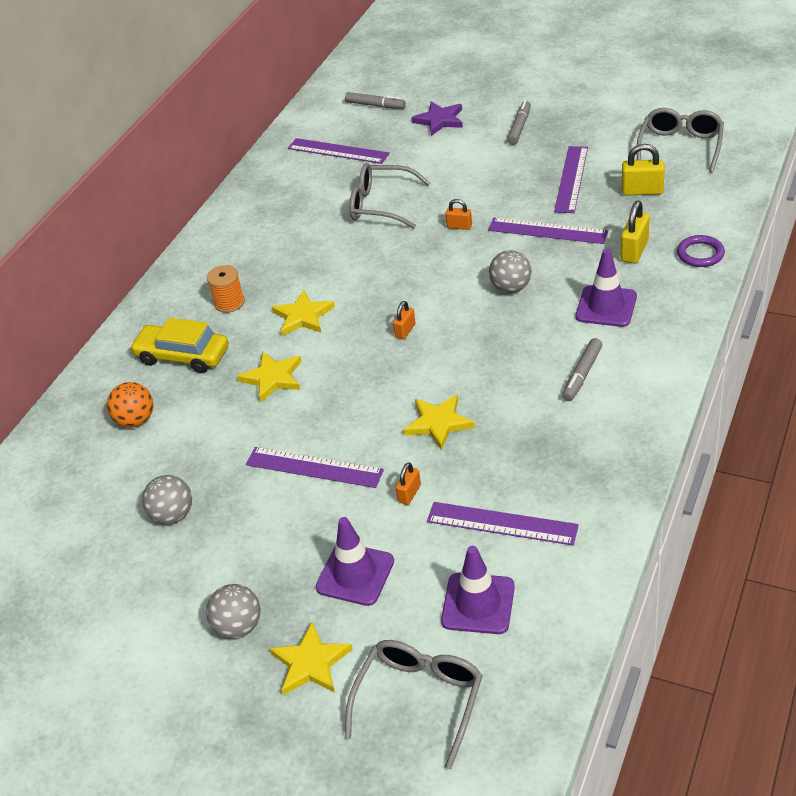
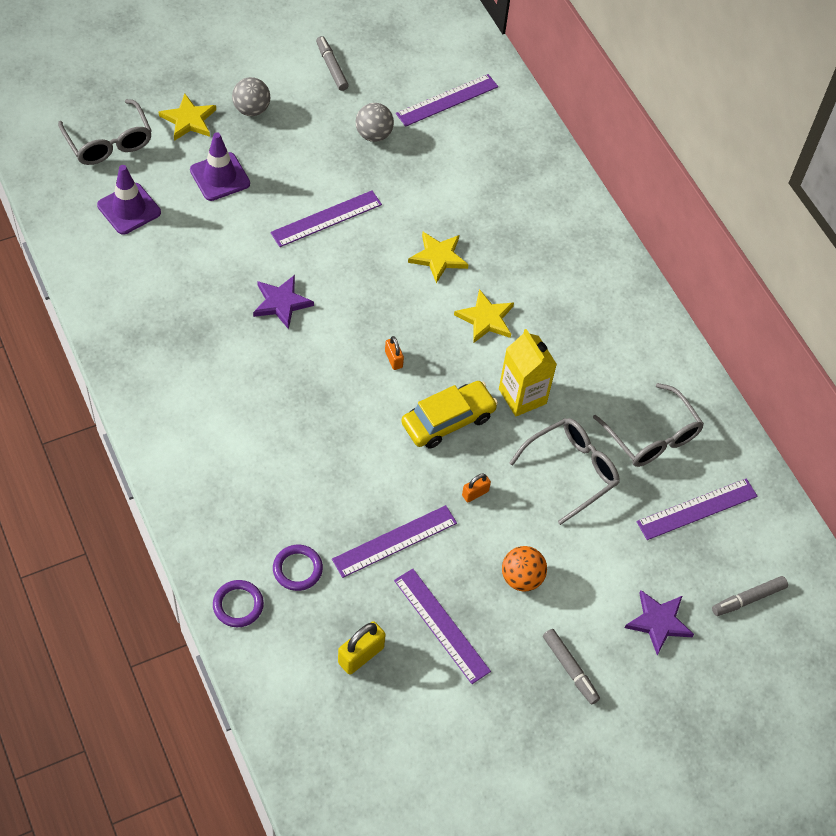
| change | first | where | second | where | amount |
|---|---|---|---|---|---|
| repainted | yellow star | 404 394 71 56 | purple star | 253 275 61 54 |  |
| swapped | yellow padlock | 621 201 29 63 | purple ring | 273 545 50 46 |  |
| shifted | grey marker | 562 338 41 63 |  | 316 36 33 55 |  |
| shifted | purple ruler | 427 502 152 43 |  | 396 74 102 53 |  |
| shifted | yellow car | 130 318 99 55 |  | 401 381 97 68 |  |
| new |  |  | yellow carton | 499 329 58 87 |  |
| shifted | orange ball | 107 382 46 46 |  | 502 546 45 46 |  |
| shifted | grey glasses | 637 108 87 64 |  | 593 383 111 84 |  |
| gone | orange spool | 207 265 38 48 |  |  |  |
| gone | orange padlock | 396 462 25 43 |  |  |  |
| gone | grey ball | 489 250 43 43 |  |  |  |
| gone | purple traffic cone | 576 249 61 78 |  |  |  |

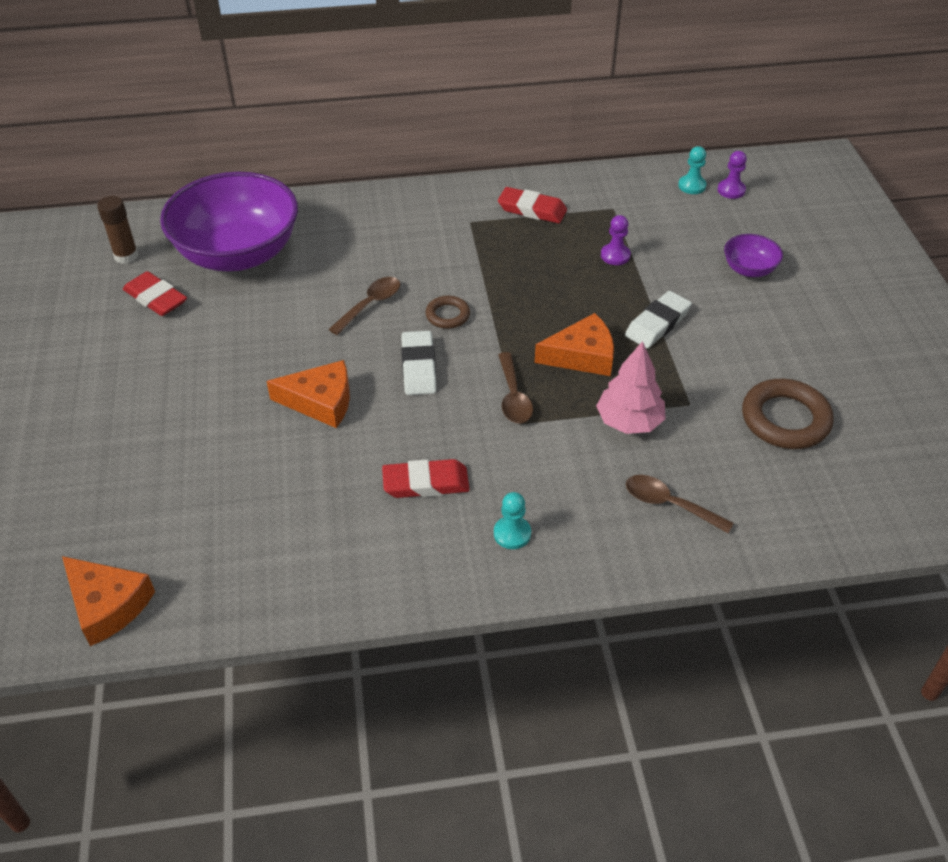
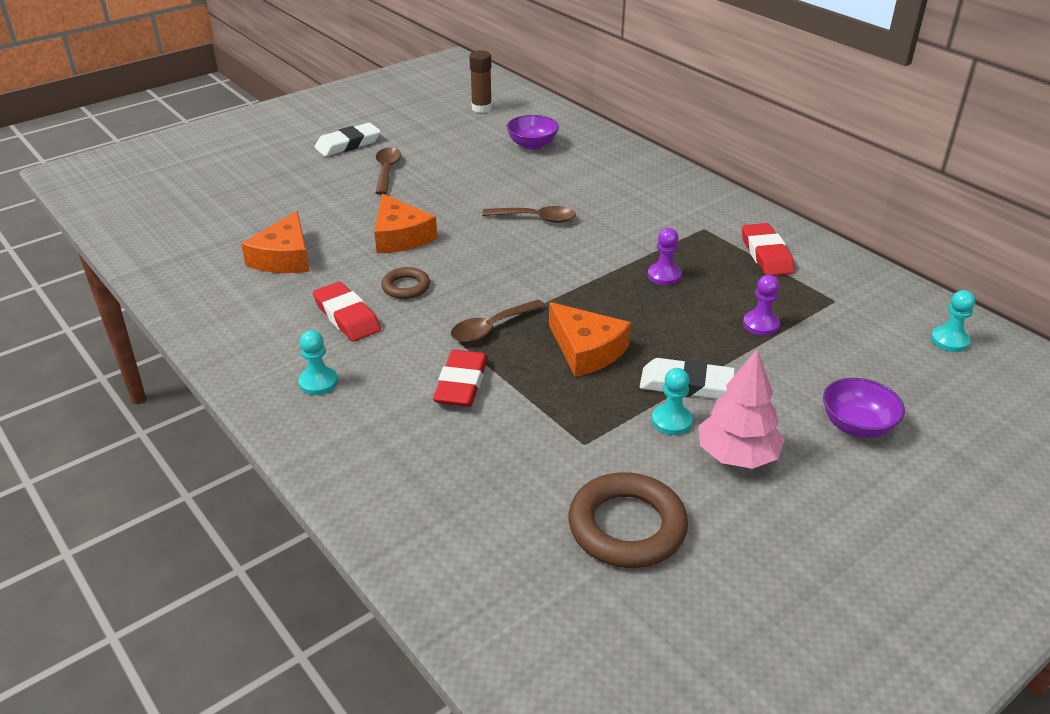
| change | first | where | second | where | amount |
|---|---|---|---|---|---|
| shifted | orange cheese | 62 556 93 90 |  | 241 211 69 62 |  |
| shifted | white eraser | 401 331 36 64 |  | 315 123 66 34 |  |
| shifted | brown spoon | 626 475 108 59 |  | 376 147 25 48 |  |
| shifted | brown ring | 425 296 45 33 |  | 381 267 49 32 |  |
| shifted | red eraser | 123 271 64 45 |  | 433 350 55 57 |  |
| scaled | purple bowl | 160 172 138 100 |  | 507 115 52 35 | x0.43 |
| shifted | purple pawn | 717 151 30 48 |  | 648 228 34 57 |  |
| new |  |  | turquoise pawn | 652 368 41 67 |  |
| shifted | pink tree | 596 341 70 93 |  | 698 349 87 120 |  |

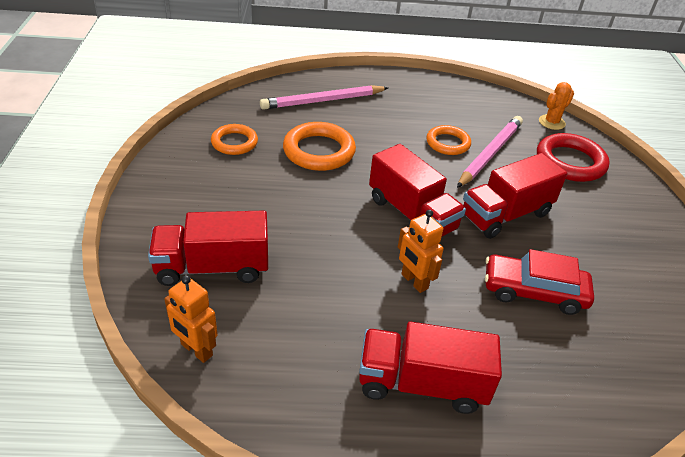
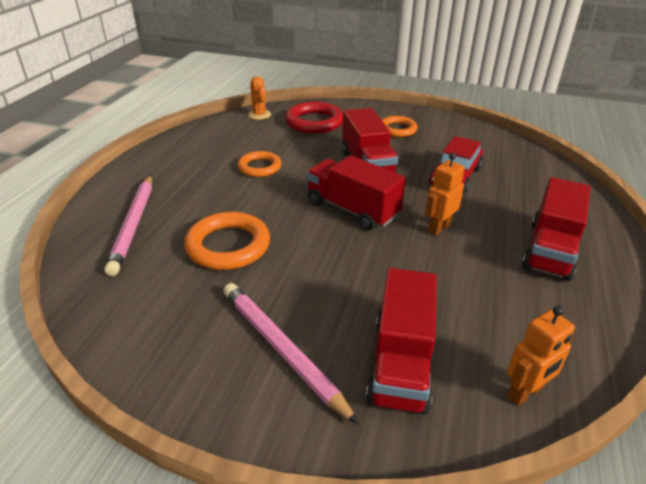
| change | first | where | second | where | amount |
|---|---|---|---|---|---|
| shifted | pink pencil | 457 116 66 72 |  | 224 283 135 142 |  |
| rotated | red truck | 369 144 97 93 |  | 306 156 100 74 | 120 degrees counterclockwise |
| shifted | orange ring | 211 124 47 31 |  | 382 116 36 21 |  |
| rotated | orange robot | 398 210 46 83 |  | 425 153 40 83 | 150 degrees clockwise |

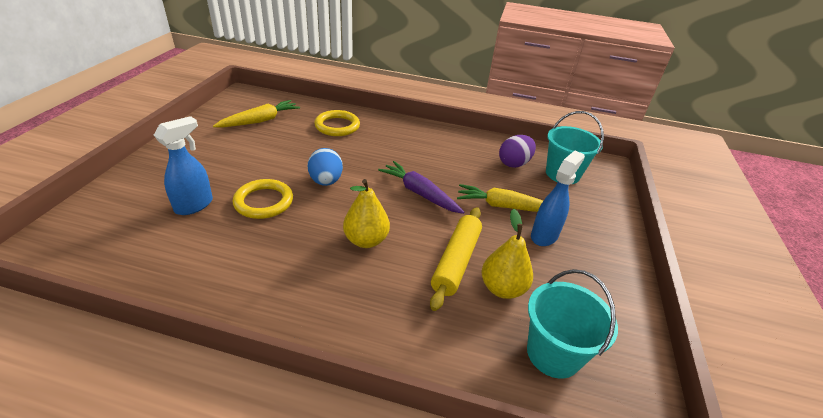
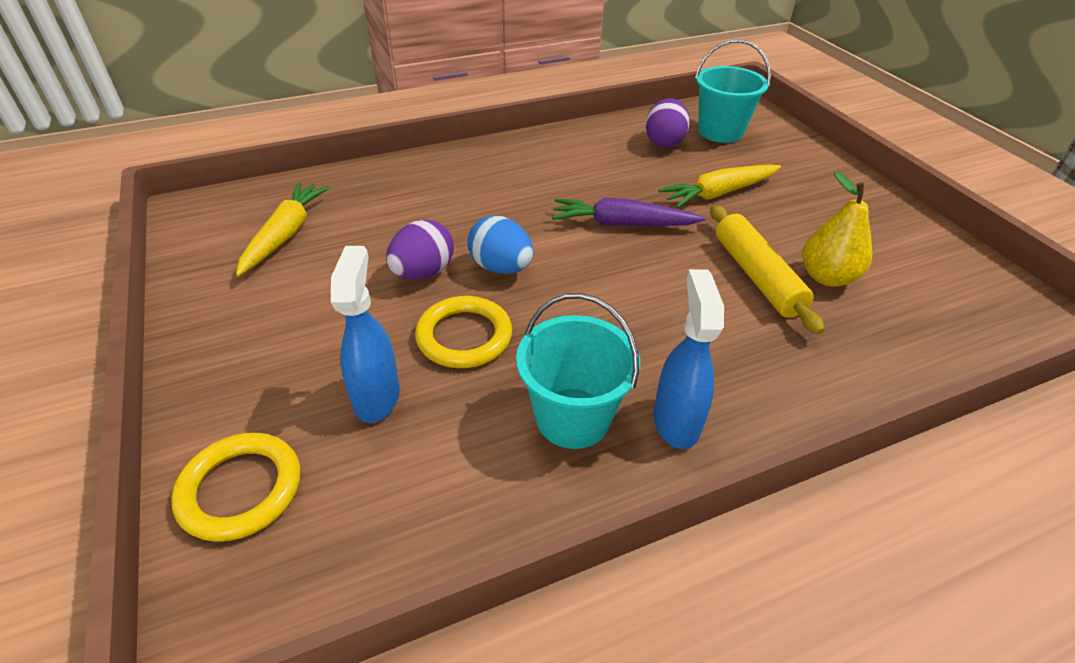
| change | first | where | second | where | amount |
|---|---|---|---|---|---|
| shifted | yellow ring | 314 110 46 26 |  | 171 433 129 109 |  |
| new |  |  | purple egg | 386 220 68 60 |  |
| shifted | turquoise bucket | 527 269 91 110 |  | 516 293 124 156 |  |
| shifted | blue spray bottle | 531 151 54 95 |  | 654 269 70 180 |  |
| gone | yellow pear | 343 179 47 69 |  |  |  |

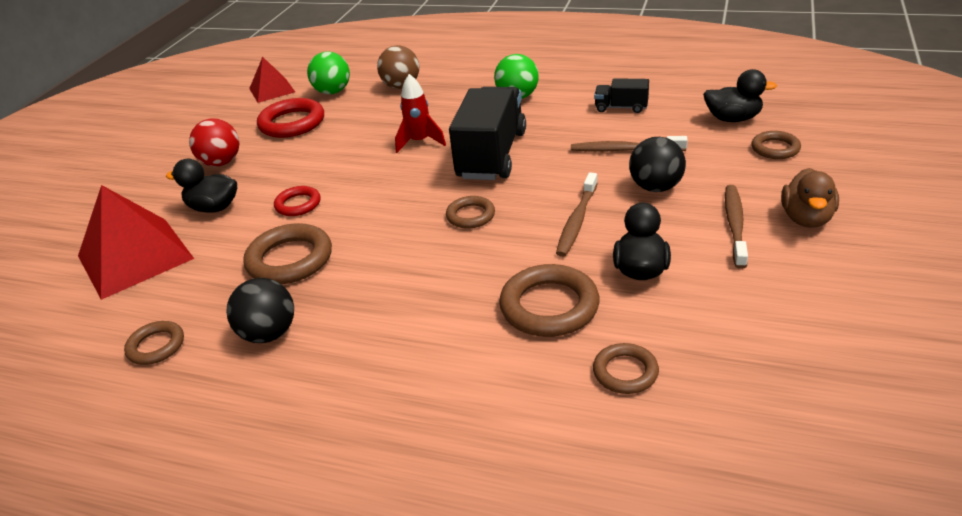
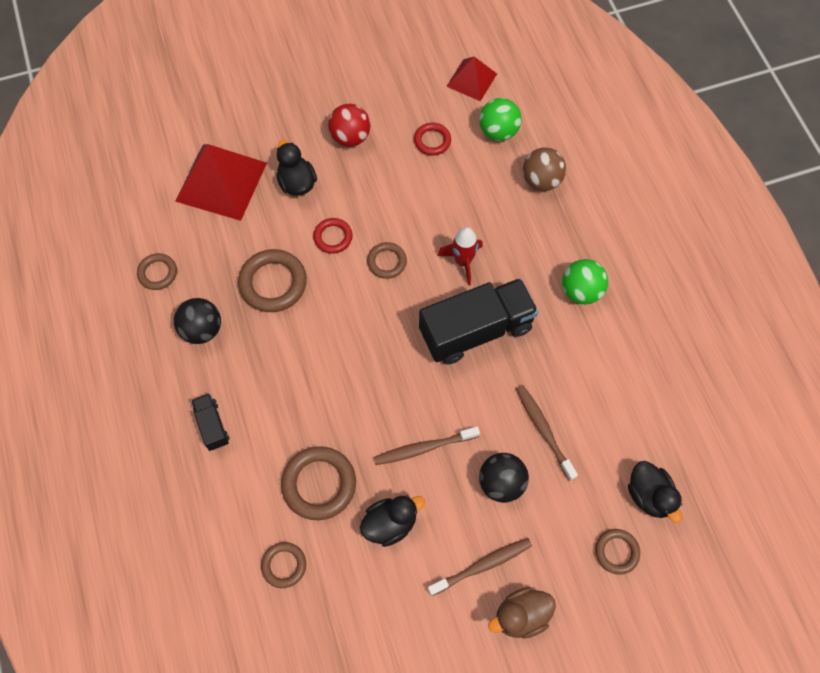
| change | first | where | second | where | amount |
|---|---|---|---|---|---|
| shifted | black truck | 594 78 55 35 |  | 191 393 38 58 |  |
| shifted | brown ring | 446 196 49 33 |  | 367 242 40 37 |  |
| scaled | red ring | 257 98 67 40 |  | 414 123 37 32 | x0.59 |

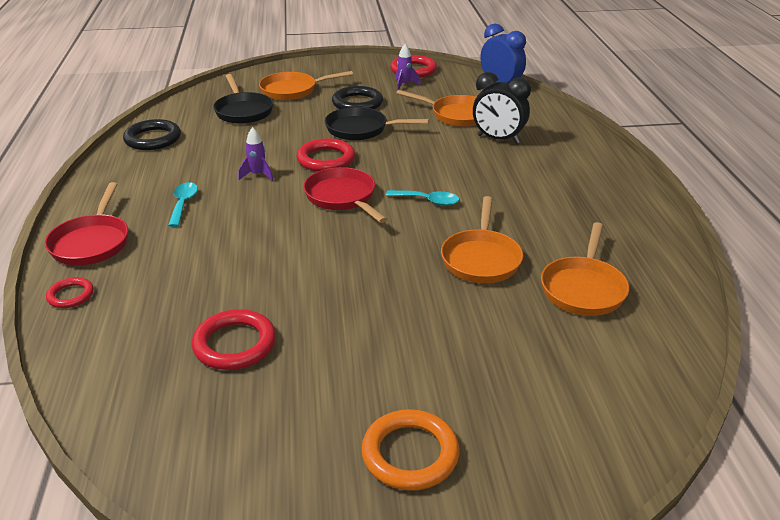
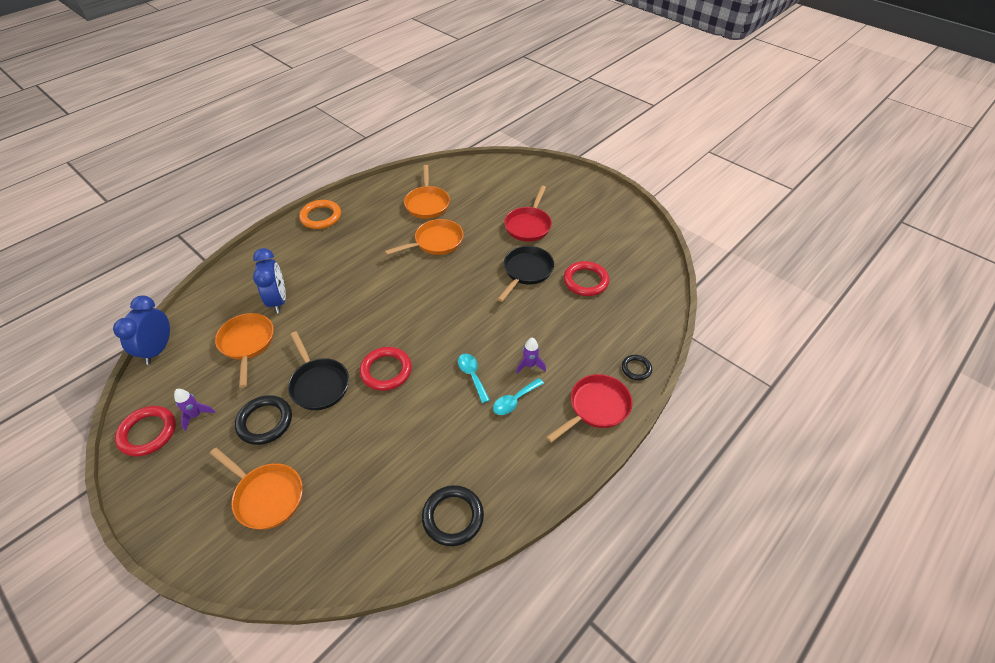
| change | first | where | second | where | amount |
|---|---|---|---|---|---|
| repainted | black clock | 473 72 58 72 | blue clock | 253 248 33 66 |  |
| shifted | orange ring | 361 409 98 82 |  | 299 200 42 29 |  |
| rotated | orange pan | 541 222 88 94 |  | 404 165 46 54 | 105 degrees clockwise |
| shifted | turquoise spoon | 386 190 73 16 |  | 458 354 32 49 |  |
| shifted | black pan | 213 74 60 50 |  | 497 246 57 56 |  |
| shifted | red pan | 303 167 84 56 |  | 504 186 48 56 |  |
| shifted | purple rocket | 238 127 36 55 |  | 516 338 30 36 |  |
| repainted | red ring | 46 277 48 31 | black ring | 622 355 30 25 |  |

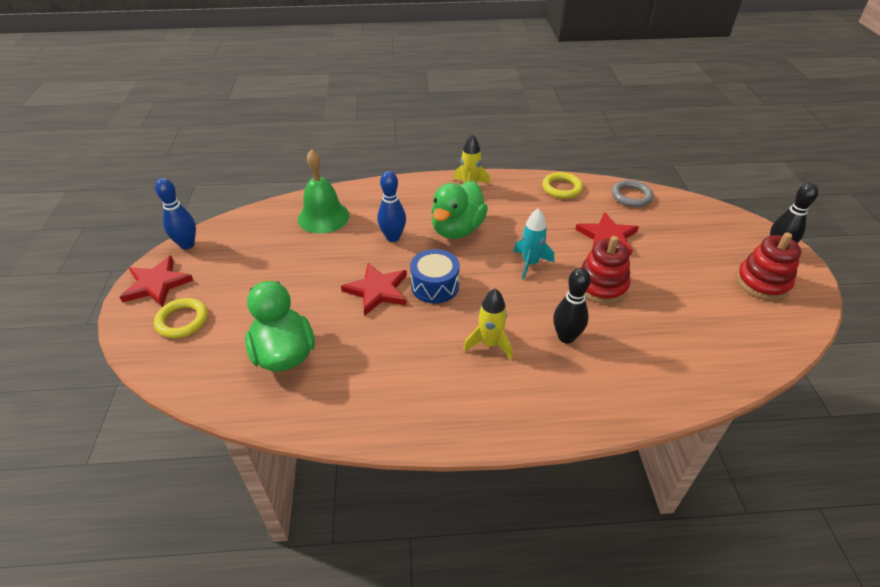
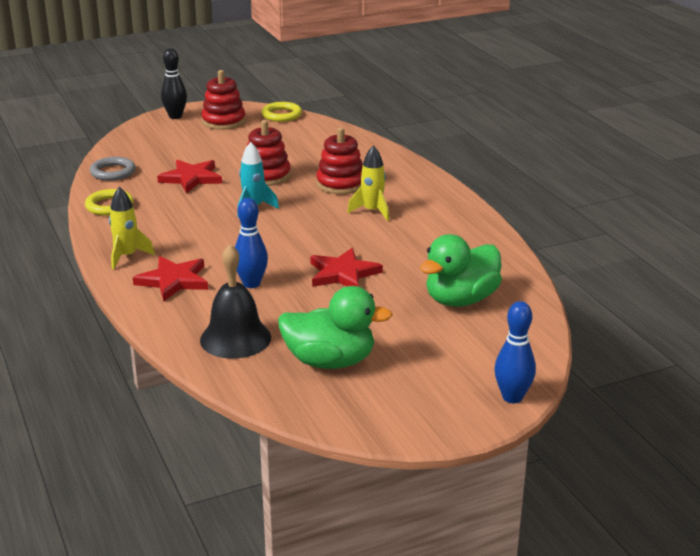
| change | first | where | second | where | amount |
|---|---|---|---|---|---|
| shifted | red star | 120 256 74 51 |  | 133 256 75 46 |  |
| repainted | green bell | 298 149 51 85 | black bell | 200 244 71 115 |  |
| shifted | yellow ring | 154 298 54 40 |  | 262 102 40 20 |  |
| shifted | green duck | 431 181 57 58 |  | 278 286 115 83 |  |
| swapped | black bowling pin | 553 268 38 76 | red stacking toy | 316 127 47 67 |  |
| shifted | blue bowling pin | 155 178 41 71 |  | 494 301 42 103 |  |
| gone | blue drum | 410 249 50 54 |  |  |  |

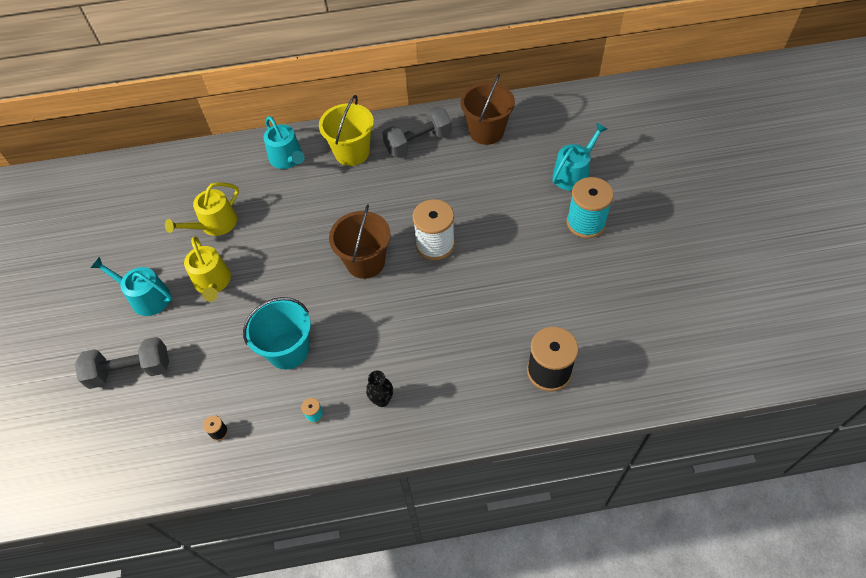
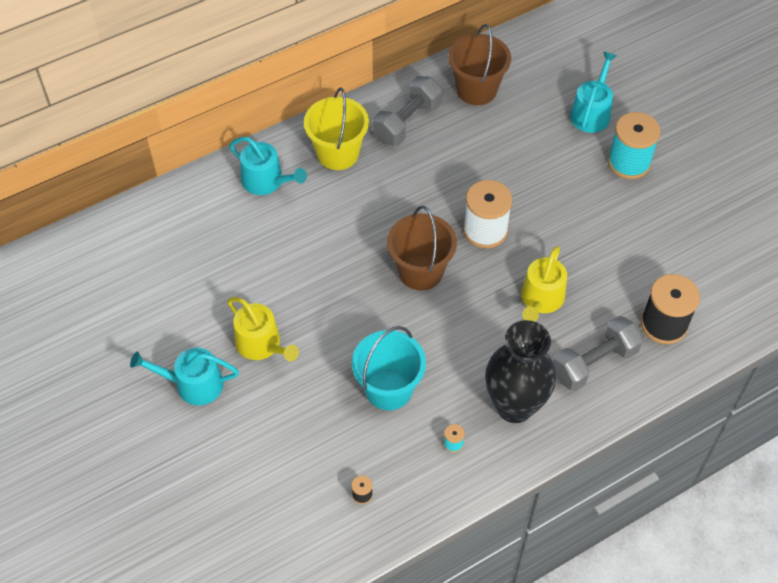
| change | first | where | second | where | amount |
|---|---|---|---|---|---|
| scaled | black vase | 366 371 27 36 |  | 485 320 71 103 | x2.34 |
| shifted | yellow watering can | 165 182 74 54 |  | 521 246 46 76 |  |
| shifted | grey dumbbell | 75 337 94 52 |  | 553 316 90 75 |  |

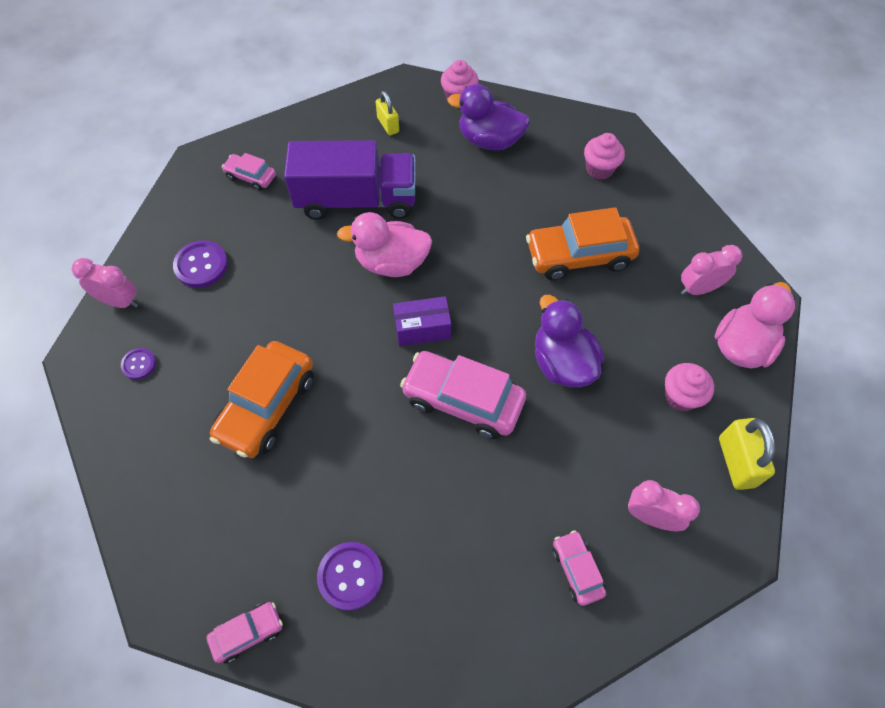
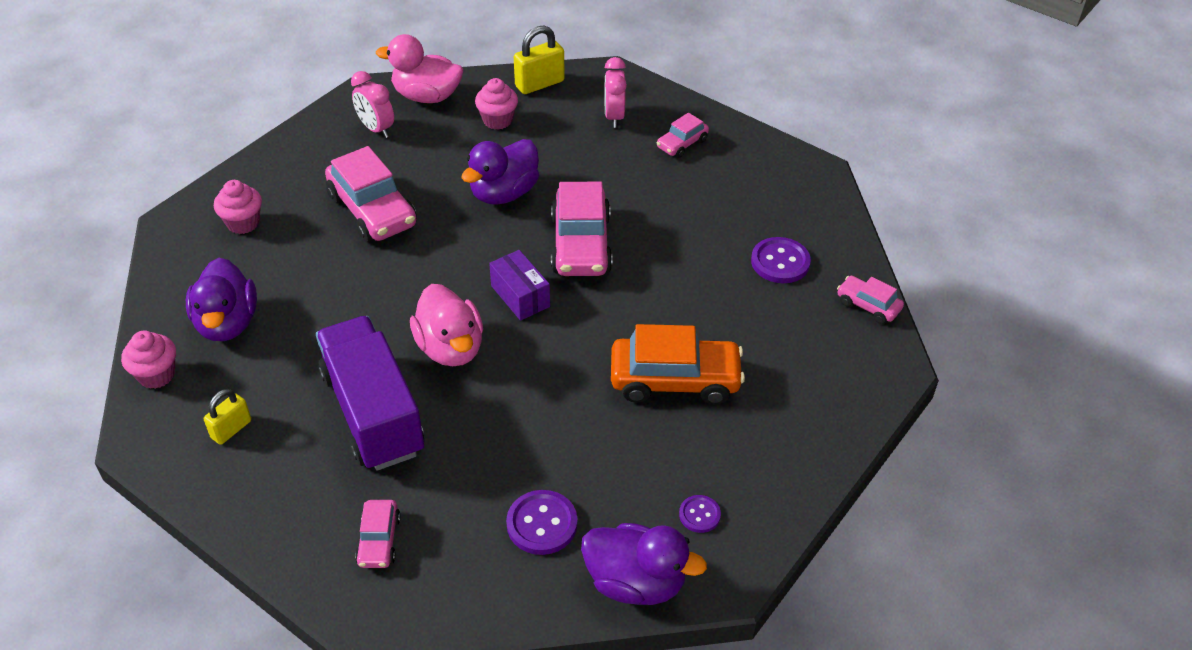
| change | first | where | second | where | amount |
|---|---|---|---|---|---|
| repainted | orange car | 526 207 113 73 | pink car | 325 146 92 96 |  |
| swapped | pink clock | 71 258 67 50 | purple duck | 581 523 126 82 |  |

